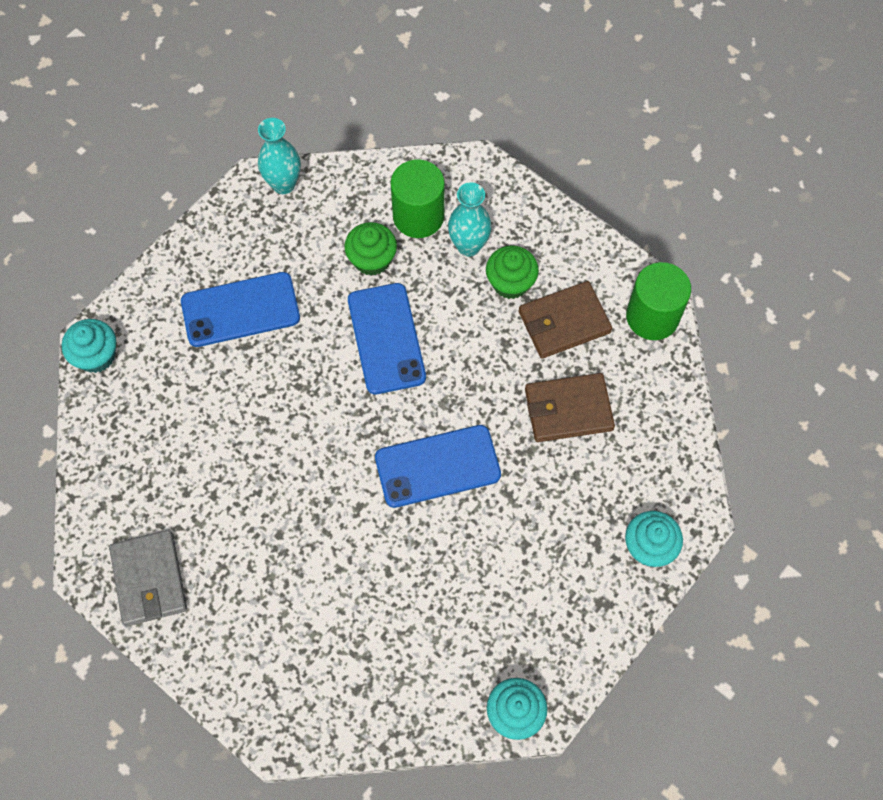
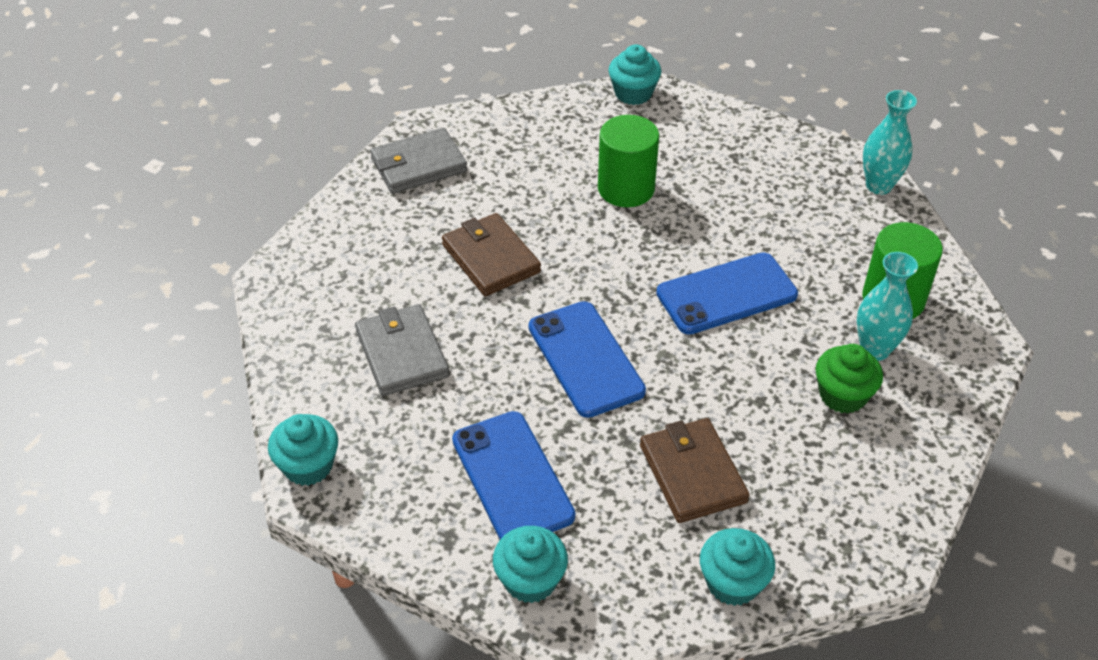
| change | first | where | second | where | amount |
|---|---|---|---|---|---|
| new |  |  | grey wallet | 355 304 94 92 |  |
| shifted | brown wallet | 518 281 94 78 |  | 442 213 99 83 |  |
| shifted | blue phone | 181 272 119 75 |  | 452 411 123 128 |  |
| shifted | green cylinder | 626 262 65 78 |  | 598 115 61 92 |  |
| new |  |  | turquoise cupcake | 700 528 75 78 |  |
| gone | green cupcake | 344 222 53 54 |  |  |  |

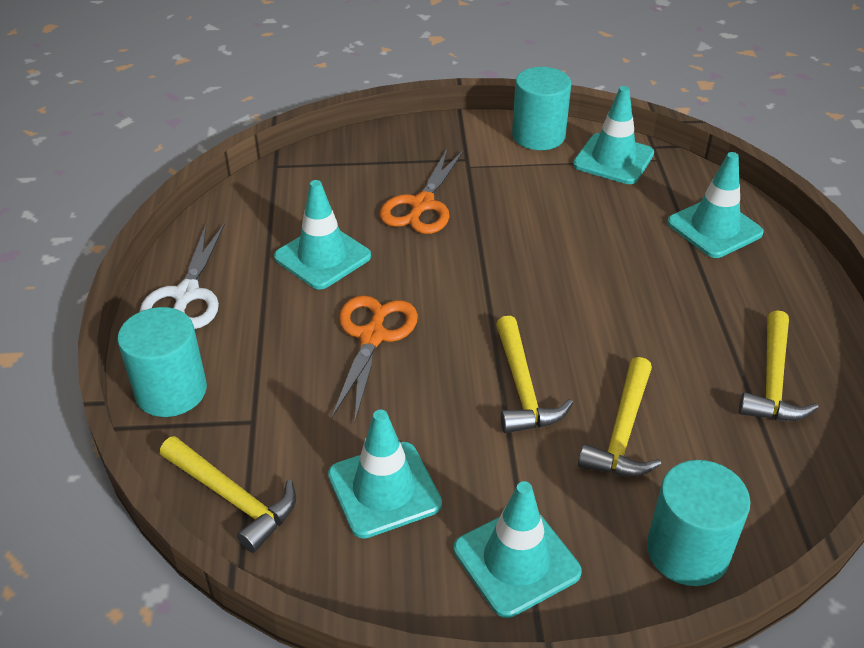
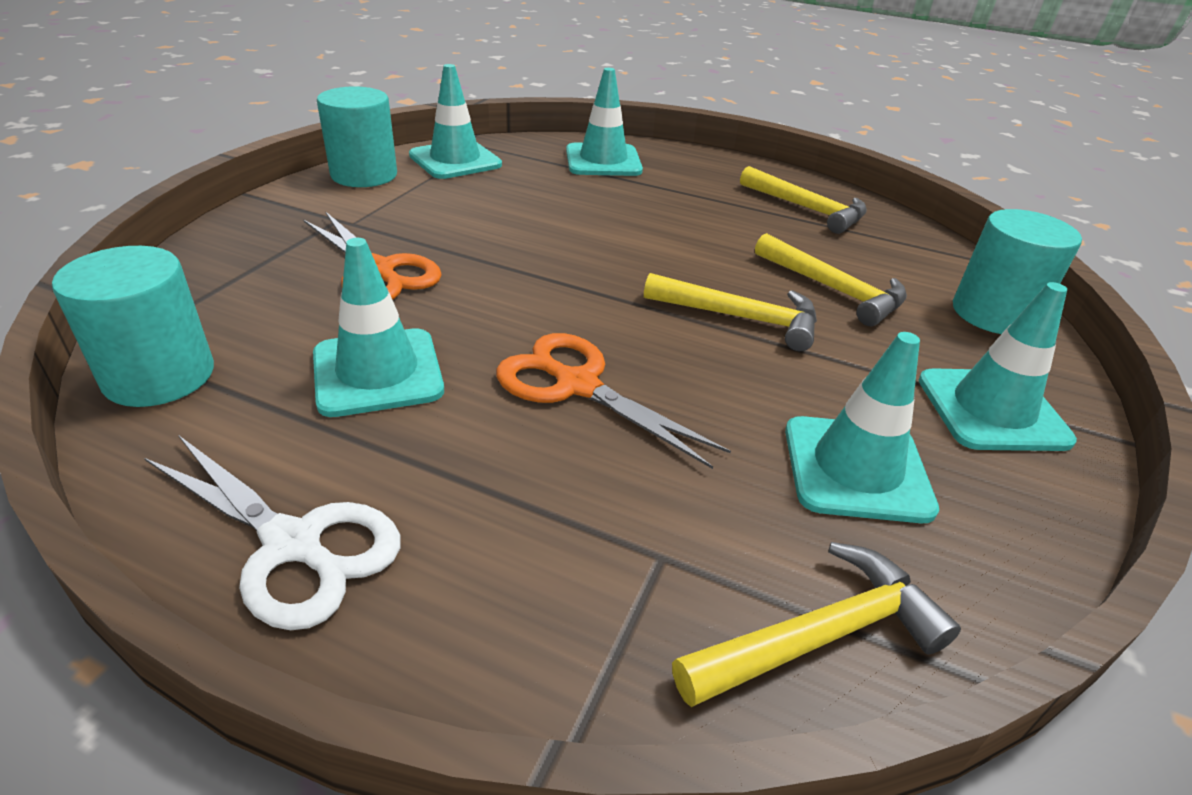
| change | first | where | second | where | amount |
|---|---|---|---|---|---|
| shifted | turquoise cylinder | 117 307 90 110 |  | 52 246 162 161 |  |

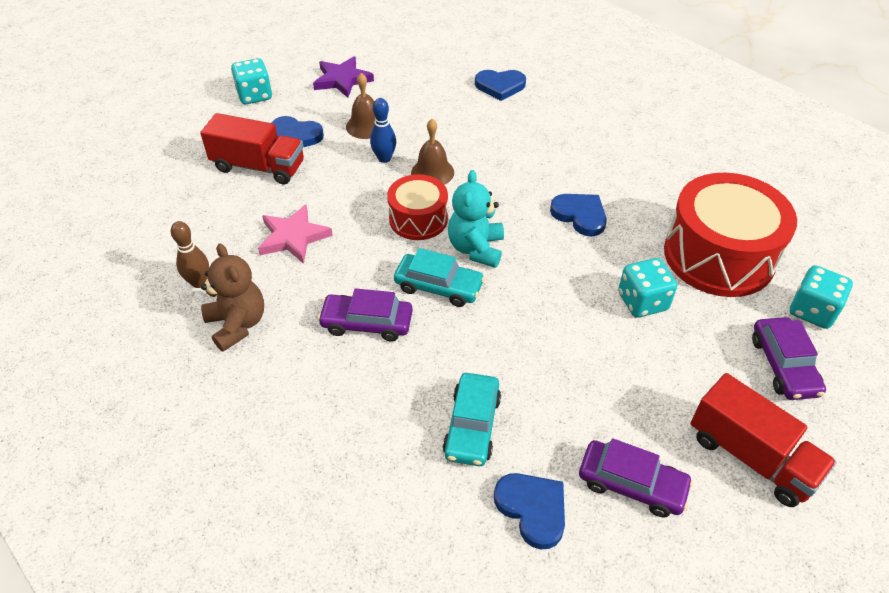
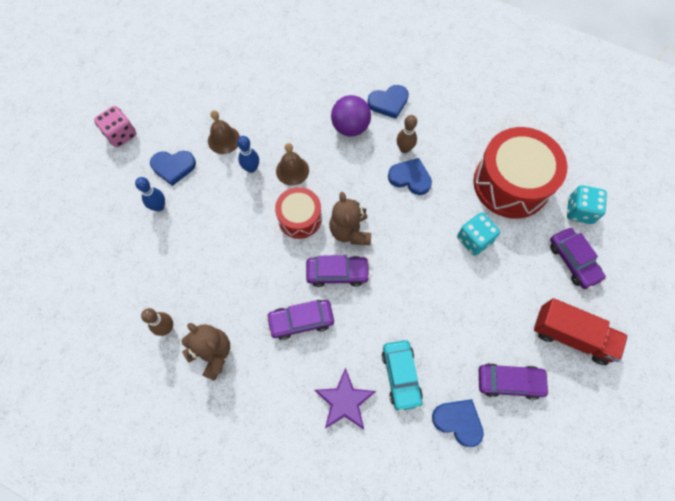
| change | first | where | second | where | amount |
|---|---|---|---|---|---|
| repainted | turquoise dice | 231 58 41 46 | pink dice | 94 106 42 42 |  |
| swapped | red truck | 200 113 104 71 | blue bowling pin | 135 177 30 34 |  |
| repainted | turquoise car | 394 248 91 59 | purple car | 306 255 64 32 |  |
| shifted | purple star | 313 56 61 42 |  | 314 368 62 61 |  |
| repainted | turquoise teddy bear | 448 170 56 98 | brown teddy bear | 329 192 42 53 |  |
| new |  |  | purple ball | 331 95 40 41 |  |
| shifted | blue heart | 475 70 51 31 |  | 367 85 42 34 |  |
| new |  |  | brown bowling pin | 397 115 20 38 |  |
| gone | pink star | 258 205 75 59 |  |  |  |

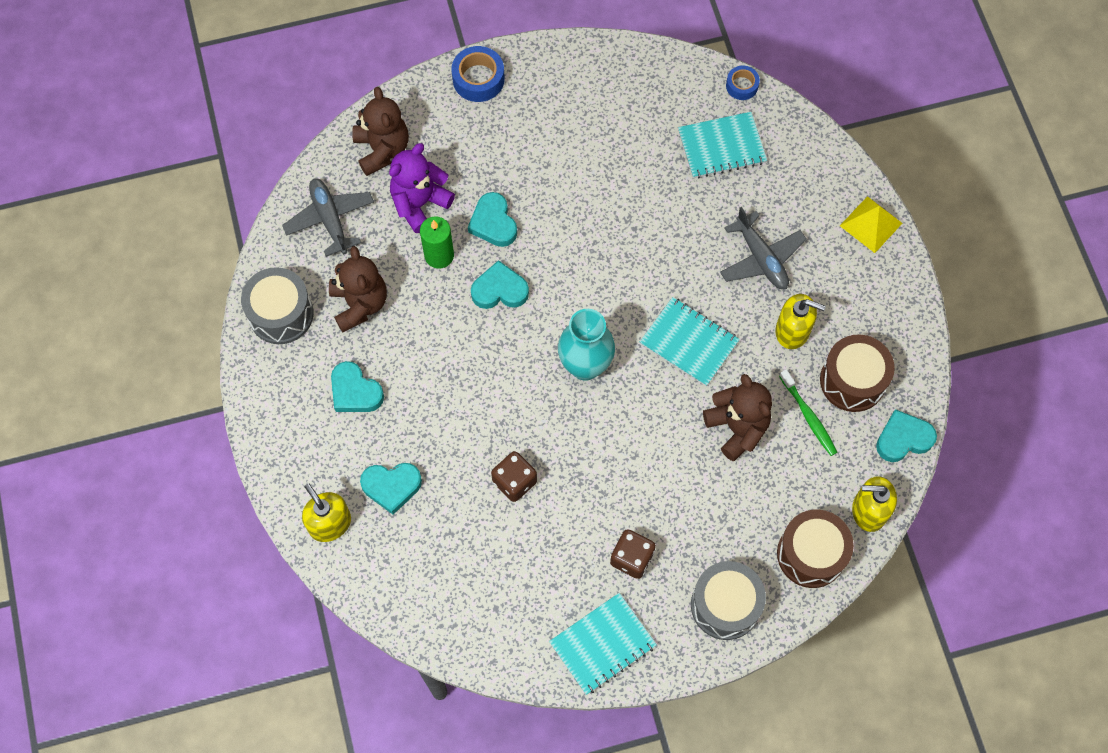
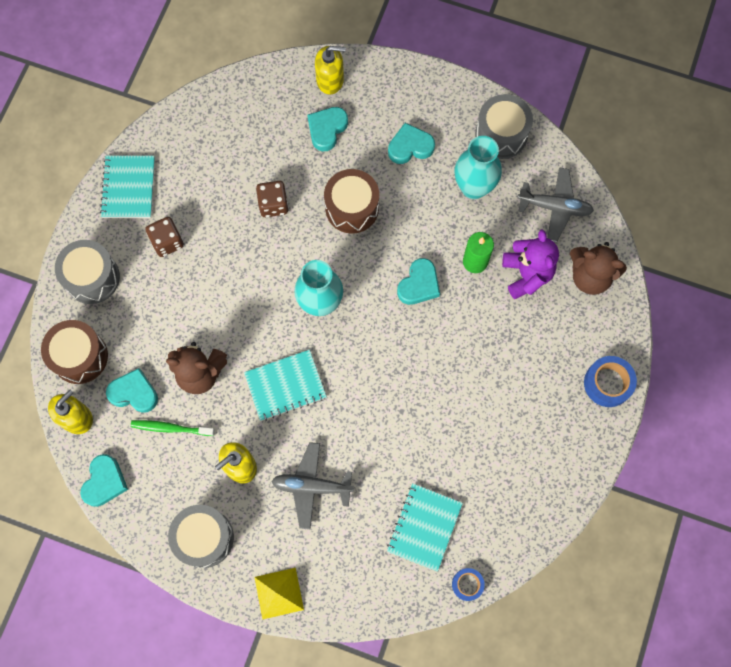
| change | first | where | second | where | amount |
|---|---|---|---|---|---|
| shifted | turquoise heart | 468 192 49 55 |  | 106 368 52 45 |  |
| new |  |  | grey drum | 168 505 66 63 |  |
| shifted | brown drum | 820 335 75 77 |  | 324 169 55 65 |  |
| swapped | brown teddy bear | 329 246 58 87 | turquoise vase | 455 136 47 63 |  |

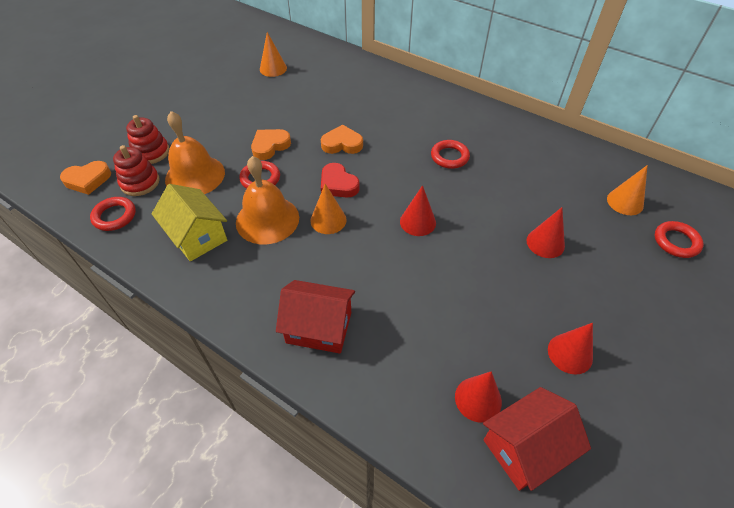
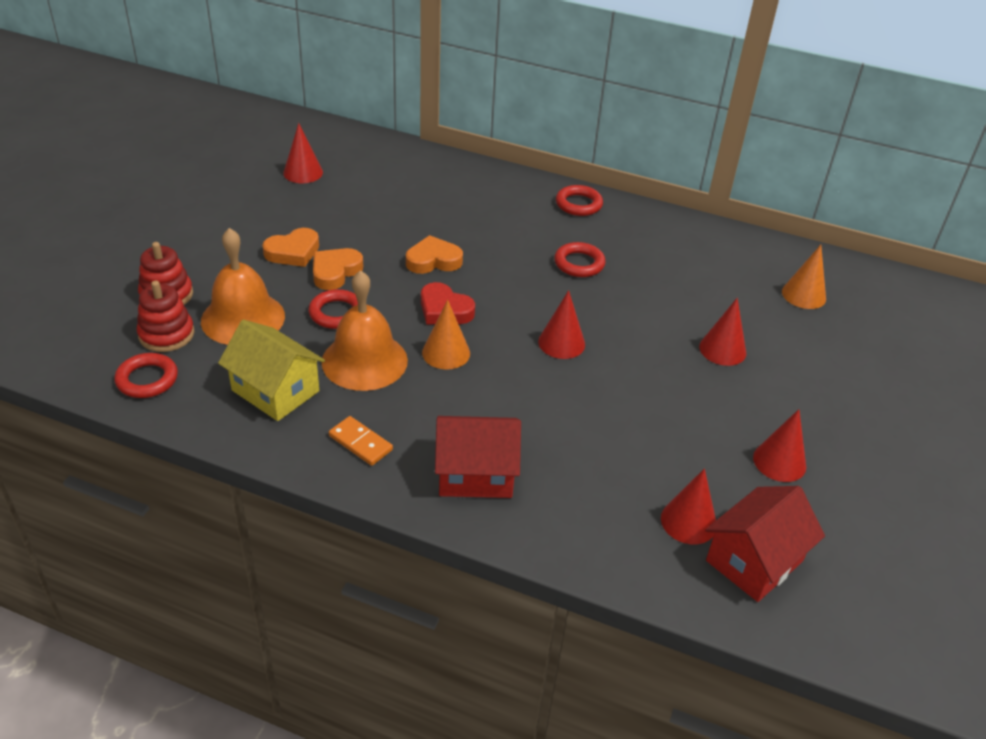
| change | first | where | second | where | amount |
|---|---|---|---|---|---|
| shifted | orange heart | 60 161 51 34 |  | 262 228 57 39 |  |
| repainted | orange cone | 260 32 27 45 | red cone | 283 123 40 60 |  |
| new |  |  | orange domino | 329 416 64 50 |  |
| shifted | red ring | 655 221 49 37 |  | 556 185 47 31 |  |

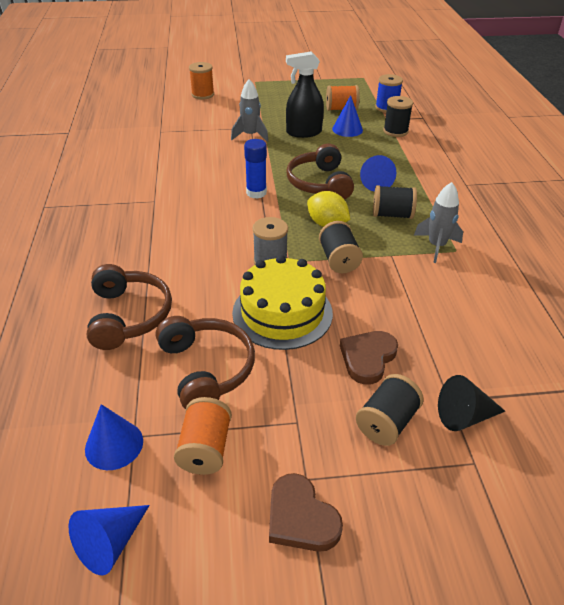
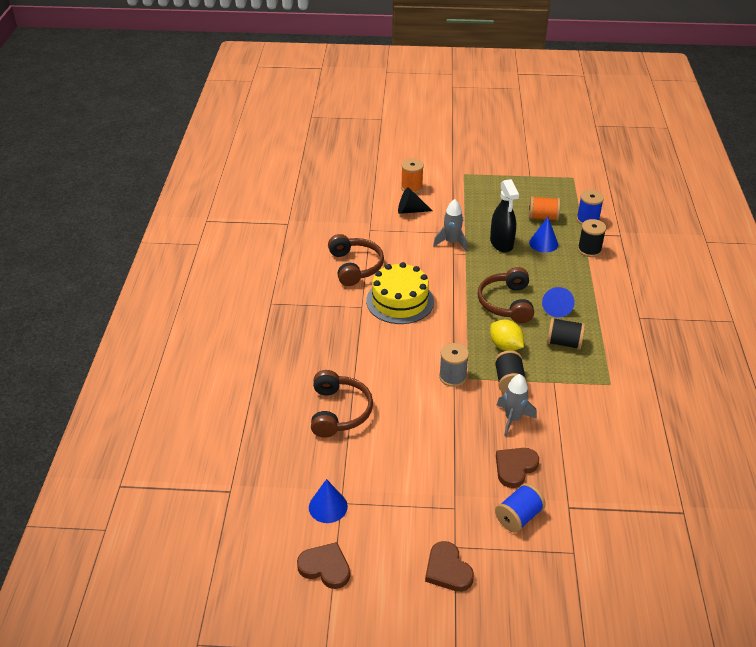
| change | first | where | second | where | amount |
|---|---|---|---|---|---|
| swapped | blue cone | 68 505 82 70 | brown heart | 297 542 53 47 |  |
| shifted | brown headphones | 156 316 99 93 |  | 328 234 56 52 |  |
| shifted | yellow cake | 232 255 101 95 |  | 366 262 68 62 |  |
| shifted | black cone | 438 375 67 56 |  | 398 187 34 27 |  |
| rotated | black spray bottle | 286 51 38 87 |  | 490 179 29 74 | 105 degrees counterclockwise |
| repainted | black spool | 356 374 68 72 | blue spool | 495 483 51 50 |  |
| shifted | grey rocket | 414 182 49 81 |  | 497 374 40 62 |  |
| gone | orange spool | 174 397 58 78 |  |  |  |
| gone | blue glue stick | 244 139 23 60 |  |  |  |

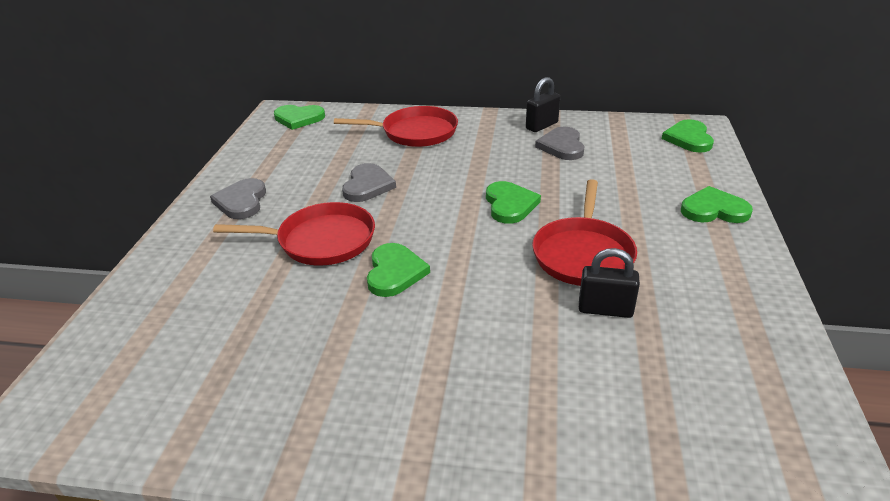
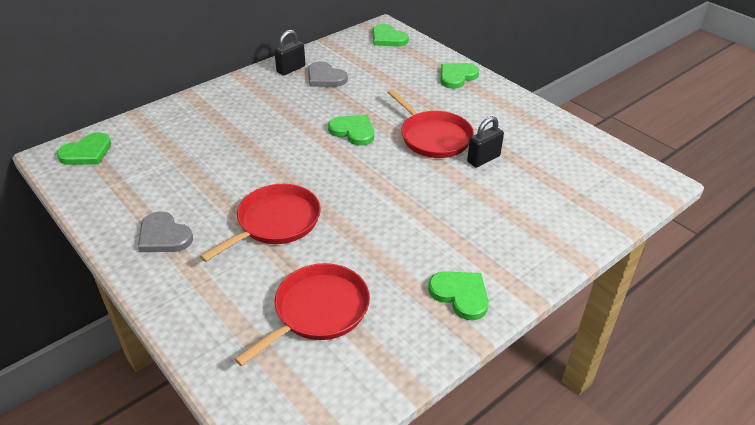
| change | first | where | second | where | amount |
|---|---|---|---|---|---|
| shifted | red pan | 334 106 124 41 |  | 234 263 136 104 |  |
| rotated | black padlock | 526 77 34 55 |  | 274 30 31 46 | 45 degrees clockwise |
| shifted | green heart | 367 243 63 54 |  | 428 271 61 50 |  |
| gone | grey heart | 342 163 54 39 |  |  |  |

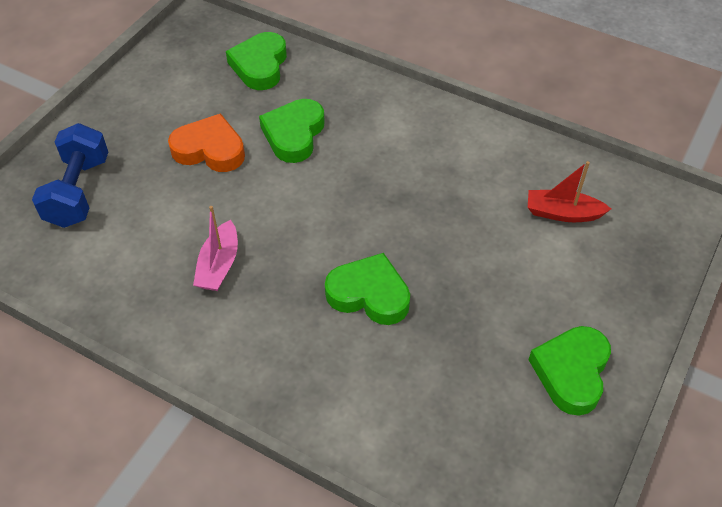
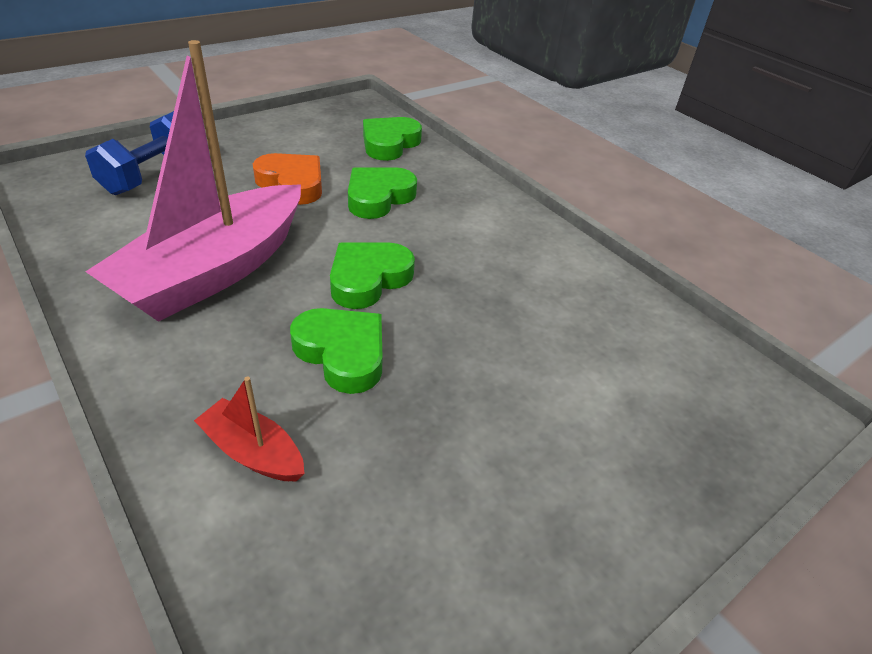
| change | first | where | second | where | amount |
|---|---|---|---|---|---|
| scaled | pink boat | 193 206 45 85 |  | 85 40 216 282 | x2.37 |
| shifted | red boat | 528 161 83 61 |  | 194 376 111 105 |  |
| shifted | green heart | 529 326 82 90 |  | 330 242 85 67 |  |

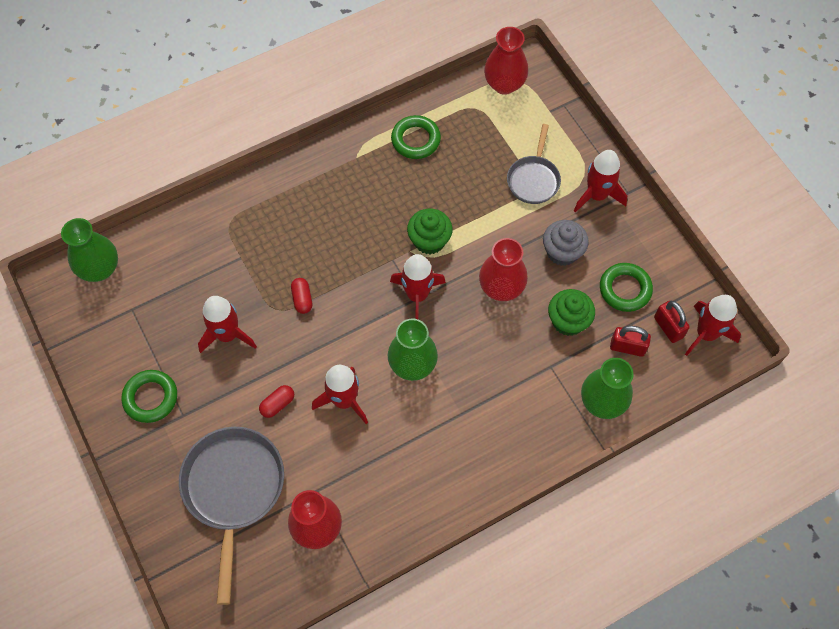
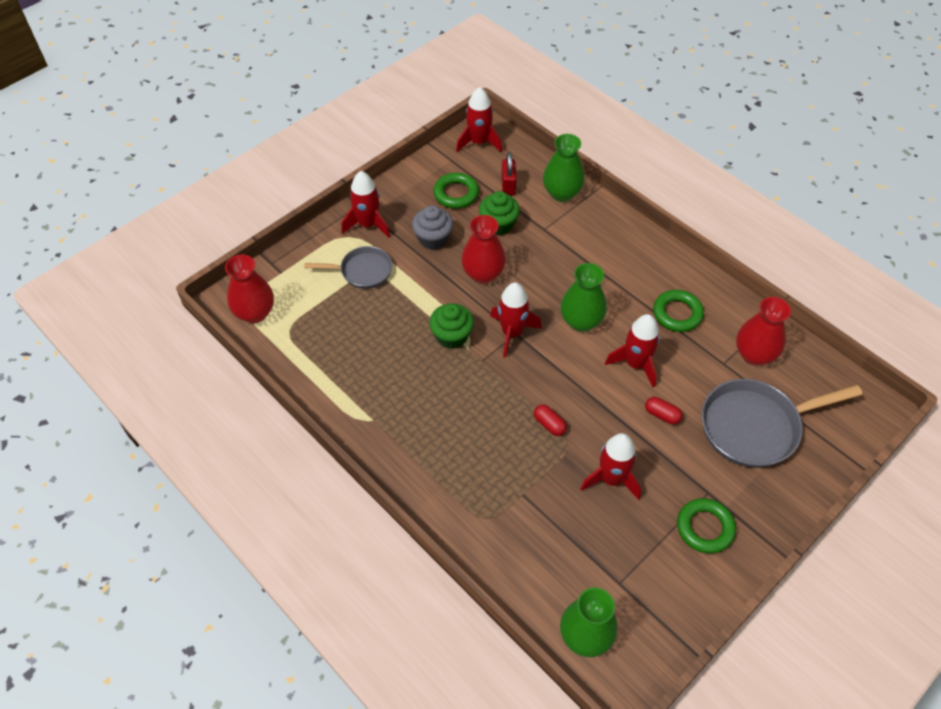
| change | first | where | second | where | amount |
|---|---|---|---|---|---|
| rotated | red capsule | 291 278 21 36 |  | 534 404 33 32 | 75 degrees clockwise |
| shifted | green ring | 391 115 50 44 |  | 653 290 51 42 |  |
| gone | red padlock | 654 301 36 42 |  |  |  |

